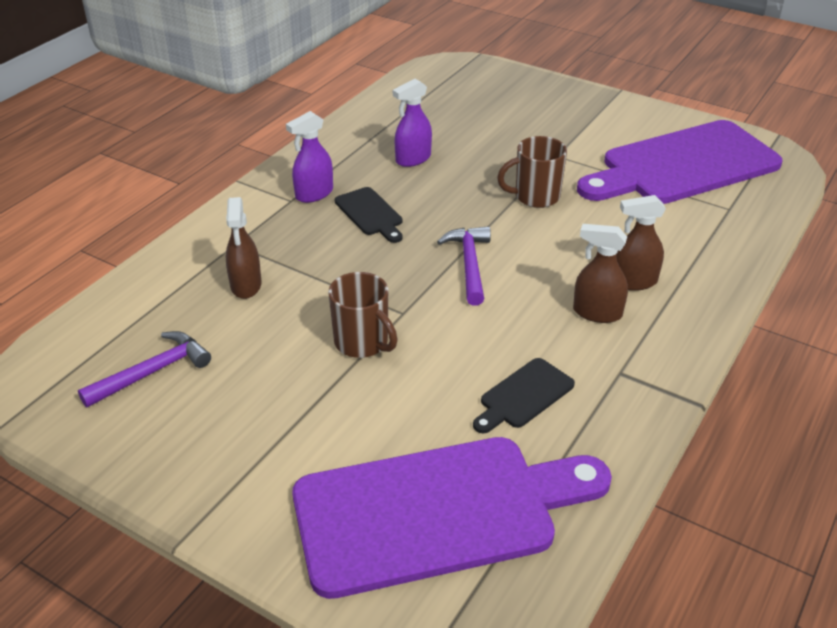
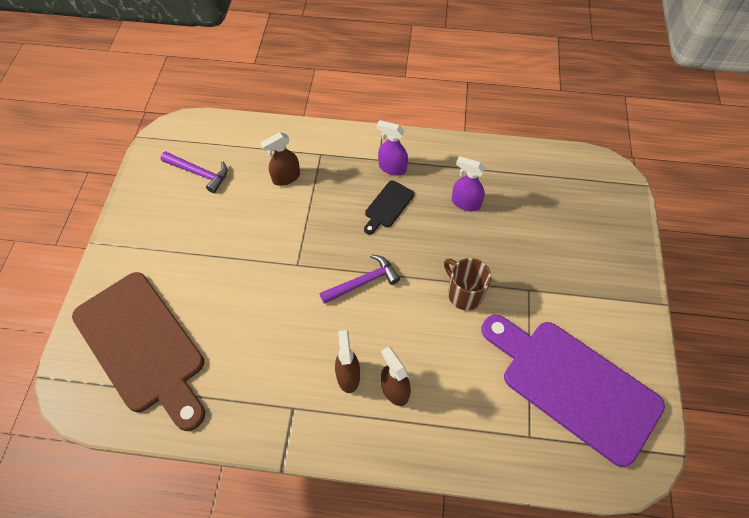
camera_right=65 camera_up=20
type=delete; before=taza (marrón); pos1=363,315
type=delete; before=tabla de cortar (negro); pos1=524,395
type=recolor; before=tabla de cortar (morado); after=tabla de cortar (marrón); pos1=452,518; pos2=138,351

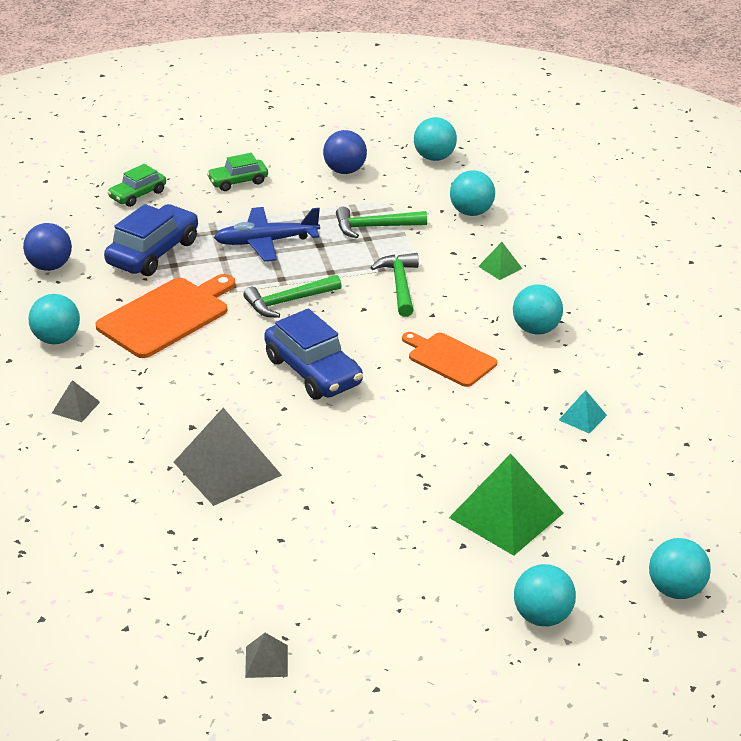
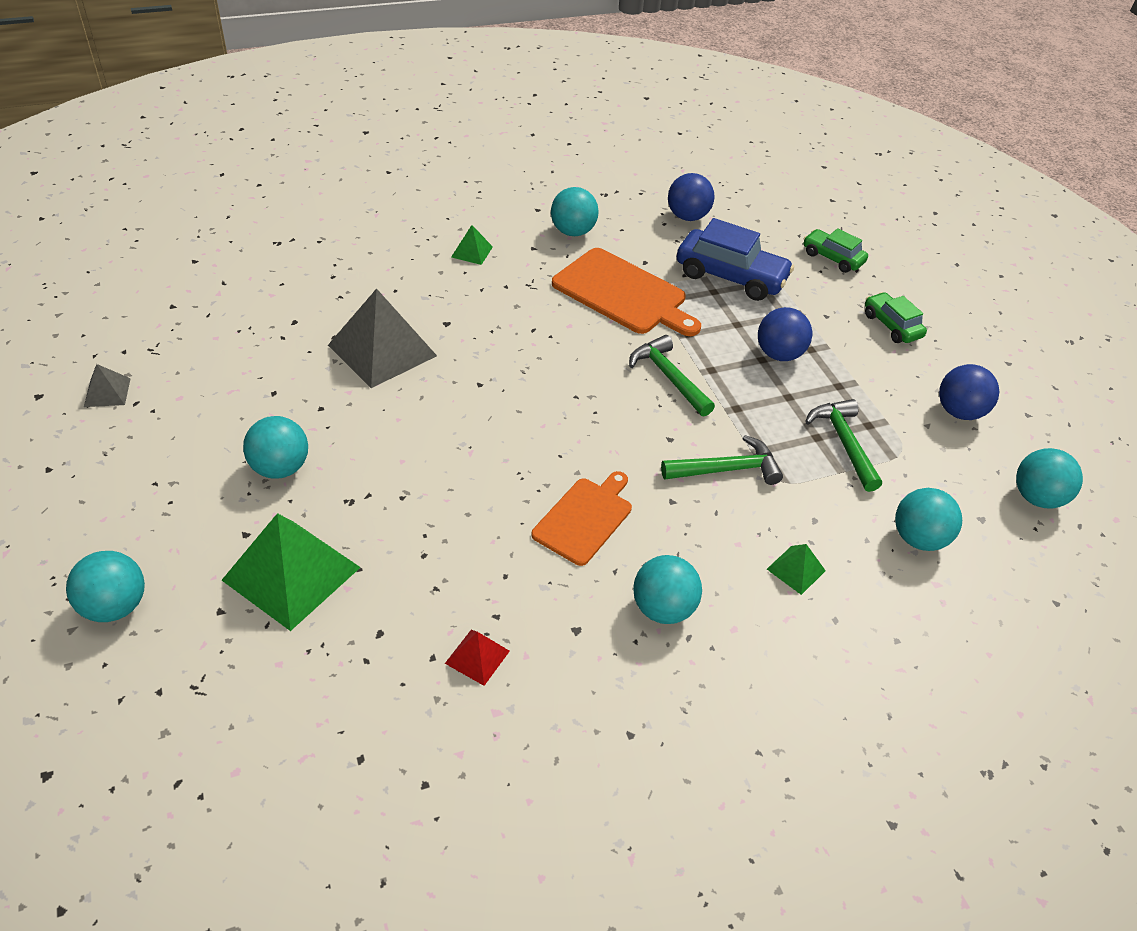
camera_right=80 camera_up=10
type=delete; before=coche (azul); pos1=313,354
type=move; before=pelota (turquesa); pos1=680,568; pos2=275,447
type=replace; before=avión (azul); after=pelota (azul); pos1=267,234; pos2=785,334
type=recolor; before=pirámide (gris); after=pirámide (verde); pos1=76,401; pos2=472,245
type=recolor; before=pirámide (turquesa); after=pirámide (rojo); pos1=583,411; pos2=477,658

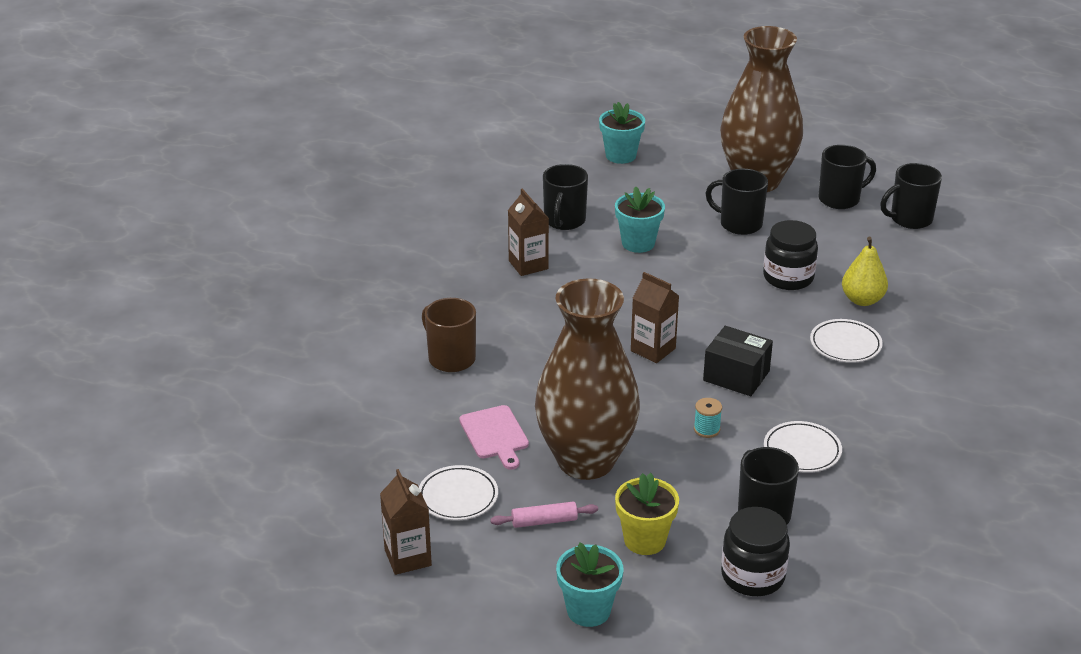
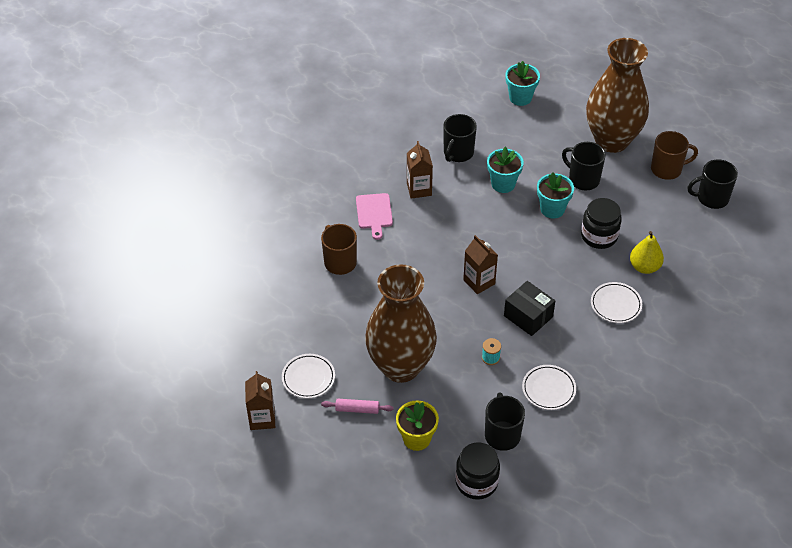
camera_right=15 camera_up=15
type=move; before=tabla de cortar (rosa); pos1=494,437; pos2=374,216
type=move; before=maceta (turquesa); pos1=589,584; pos2=555,195
type=recolor; before=taza (negro); after=taza (marrón); pos1=847,177; pos2=674,155

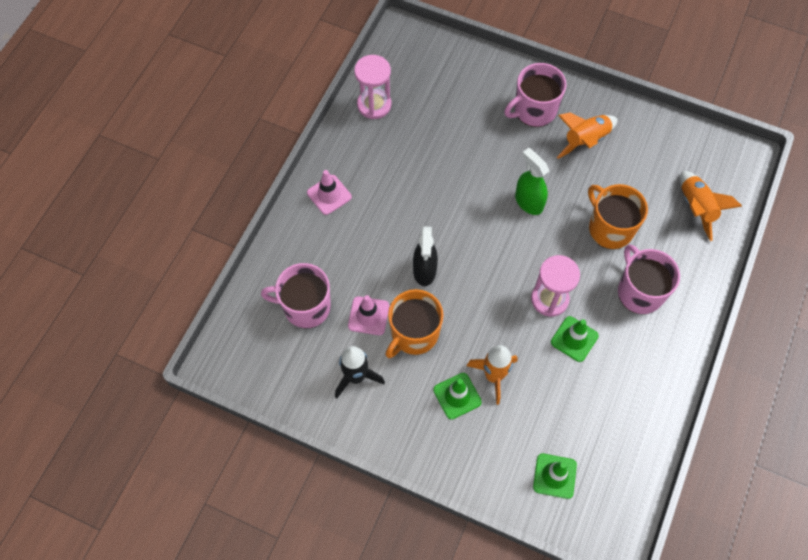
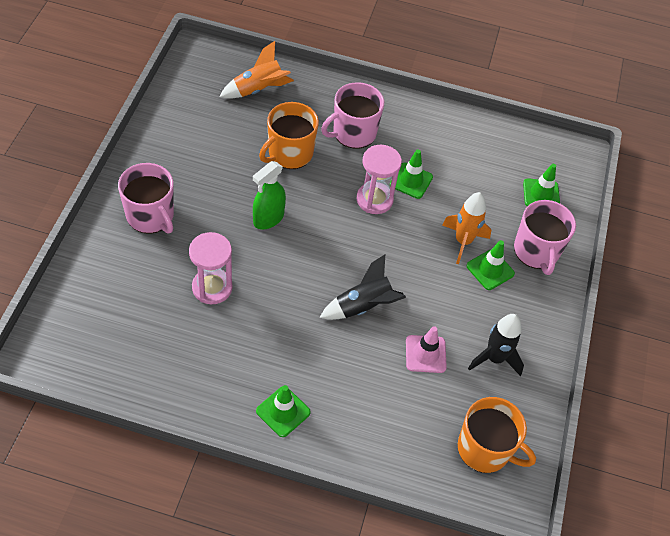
camera_right=-105 camera_up=-10
type=delete; before=cohete (naranja); pos1=587,135
type=move; before=taza (rosa); pos1=296,295; pos2=545,237
type=move; before=reloj de arena (rosa); pos1=372,87; pos2=210,268
type=move; before=taza (naranja); pos1=414,323; pos2=497,435
type=replace; before=pulverizador (negro); after=cohete (negro); pos1=425,256; pos2=363,287
type=recolor; before=cono de tráfico (rosa); after=cono de tráfico (verde); pos1=329,192; pos2=283,411

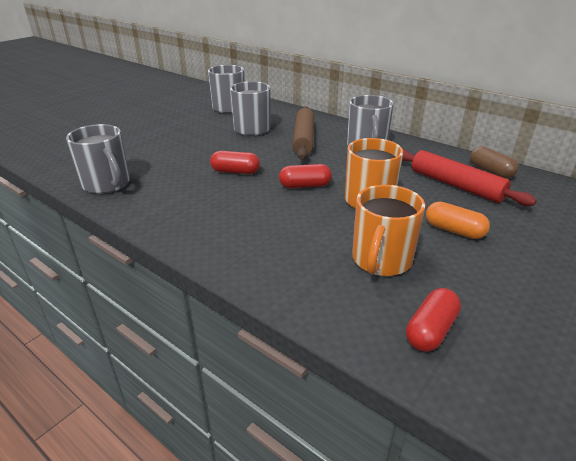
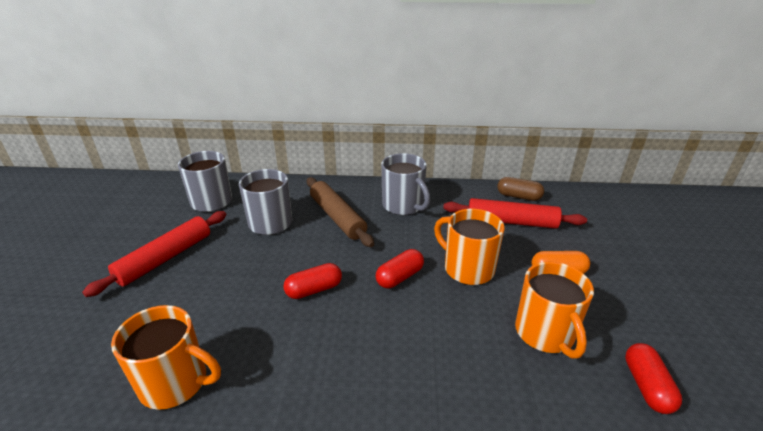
camera_right=-35 camera_up=0
type=insert; after=rodillo (rojo); pos2=154,254
type=recolor; before=taza (gris); after=taza (naranja); pos1=98,159; pos2=166,357

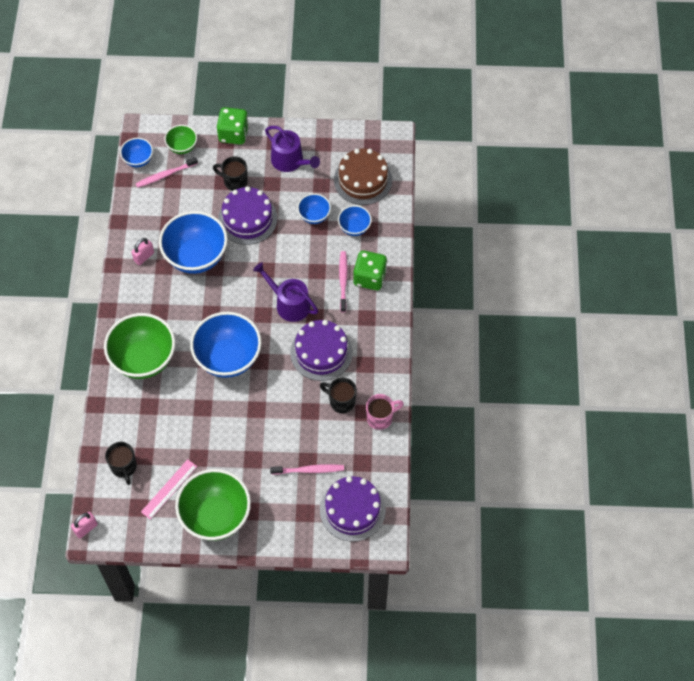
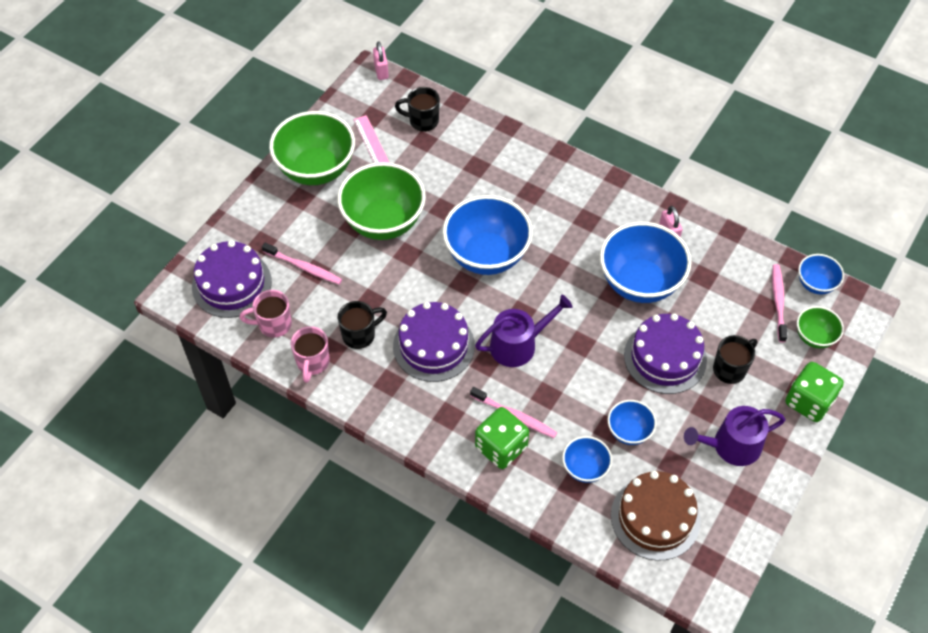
camera_right=120 camera_up=-5
type=insert; after=taza (rosa); pos2=266,314
type=move; before=cuenco (verde); pos1=139,346; pos2=381,201
type=rotate; before=cepillo de dientes (rosa); pos1=307,469; pos2=302,263; turn=-90

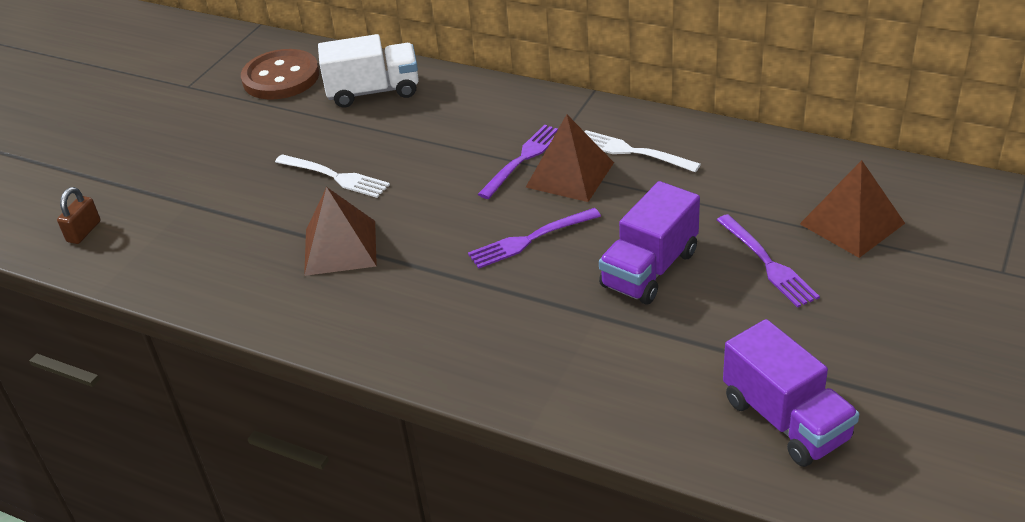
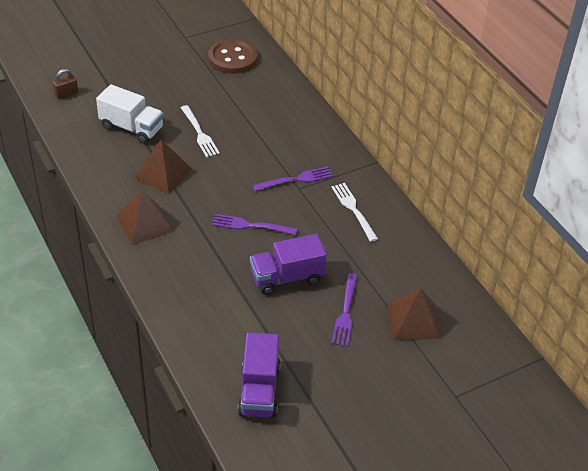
camera_right=30 camera_up=5
type=move; before=camión (blanco); pos1=368,70; pos2=130,114
type=move; before=pirámide (marrón); pos1=570,158; pos2=145,217

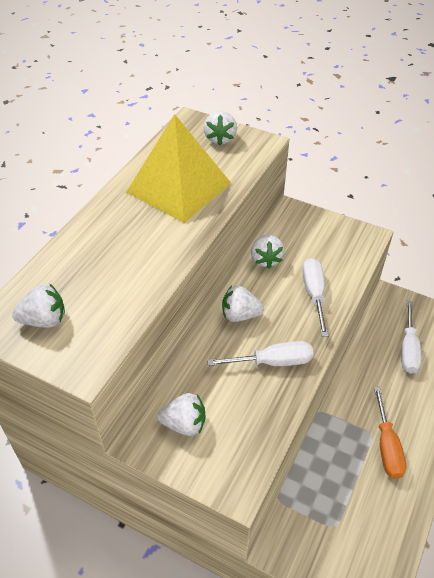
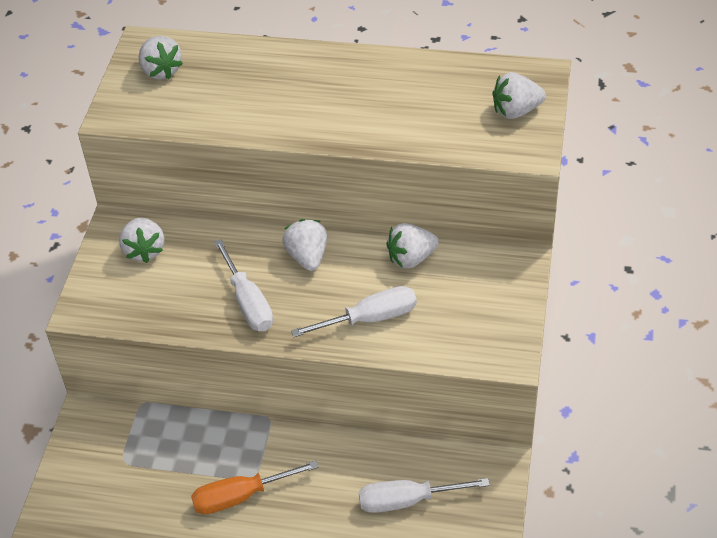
camera_right=75 camera_up=0
type=delete; before=pirámide (amarillo); pos1=178,168

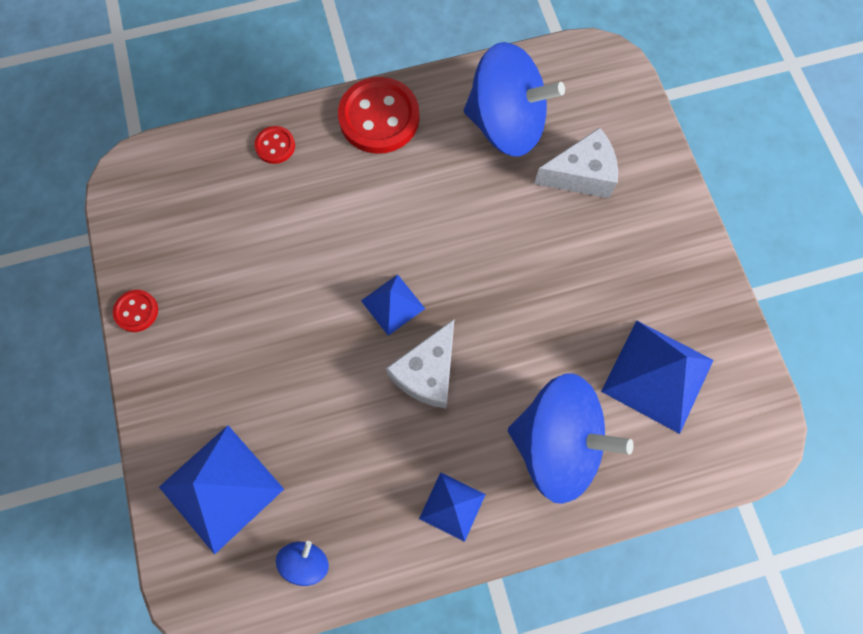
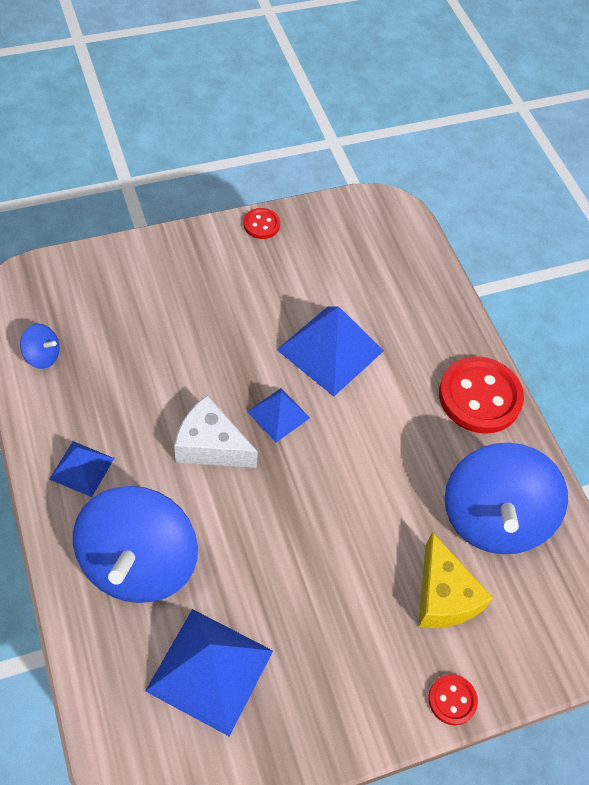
camera_right=80 camera_up=-15
type=move; before=pirámide (azul); pos1=221,490; pos2=330,351
type=move; before=botón (rojo); pos1=274,145; pos2=453,699
type=recolor; before=queso (blanco); after=queso (amarillo); pos1=576,162; pos2=456,580

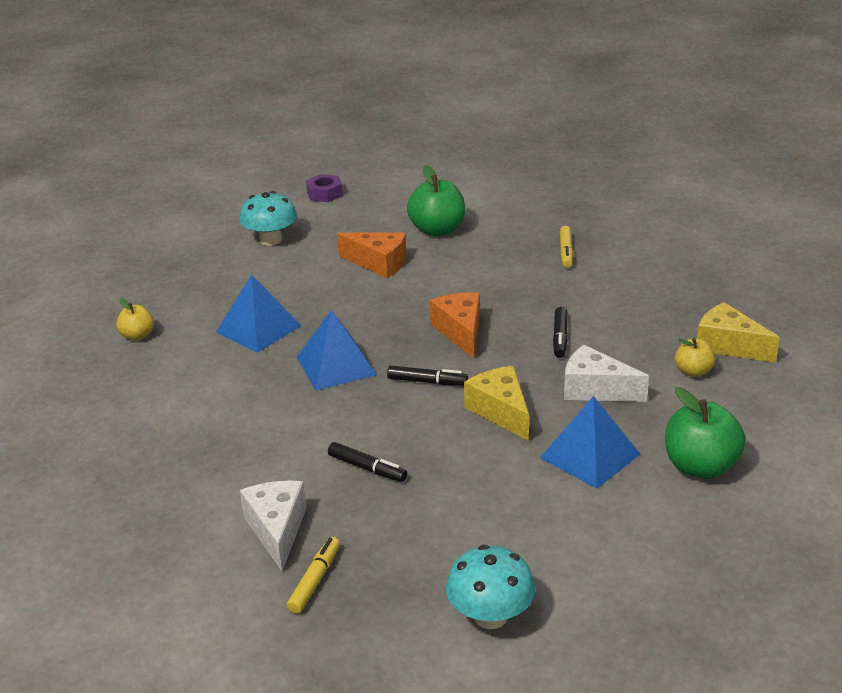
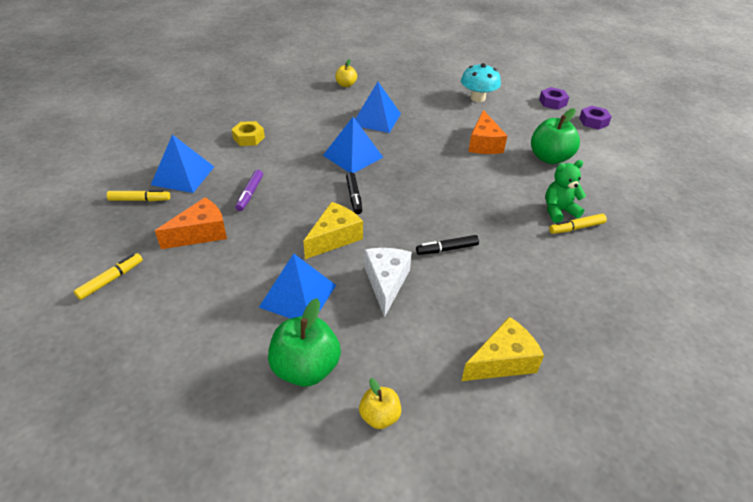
camera_right=65 camera_up=10
type=insert; after=tuerca (amarillo); pos2=248,133
type=insert; after=osito (verde); pos2=565,191
type=insert; after=tuerca (morado); pos2=595,118
type=move; before=queso (naranja); pos1=455,325; pos2=191,223
type=move; before=manzana (amarillo); pos1=695,357; pos2=380,403
type=replace; before=queso (blanco); after=pirámide (azul); pos1=273,526; pos2=182,164
type=replace; before=seta (turquesa); after=rotulador (amarillo); pos1=490,587; pos2=108,276
type=recolor; before=rotulador (negro); after=rotulador (morado); pos1=367,462; pos2=249,190
type=rotate; before=queso (amarillo); pos1=738,332; pos2=502,349; turn=45

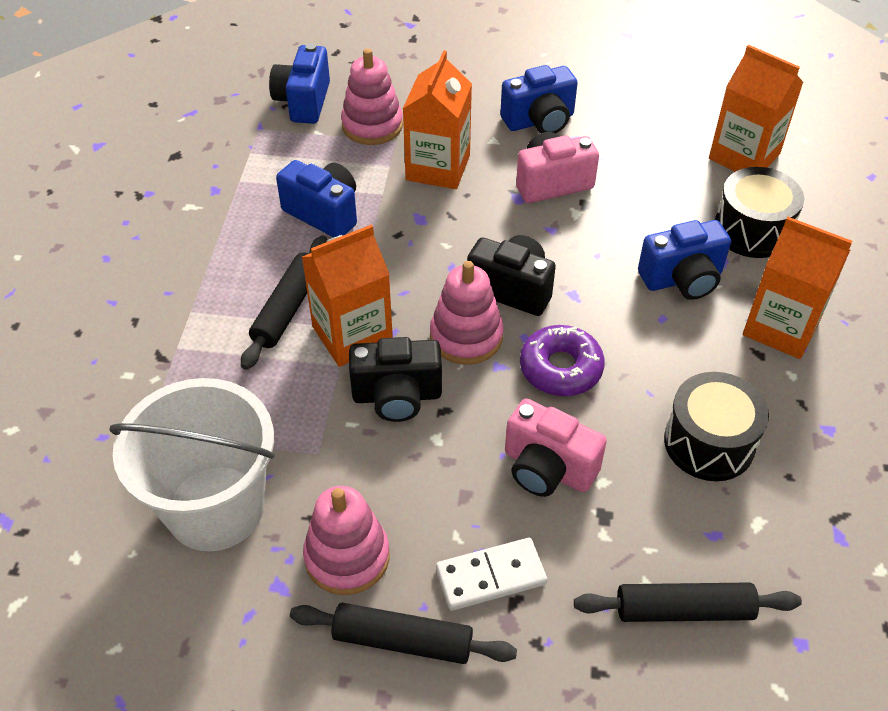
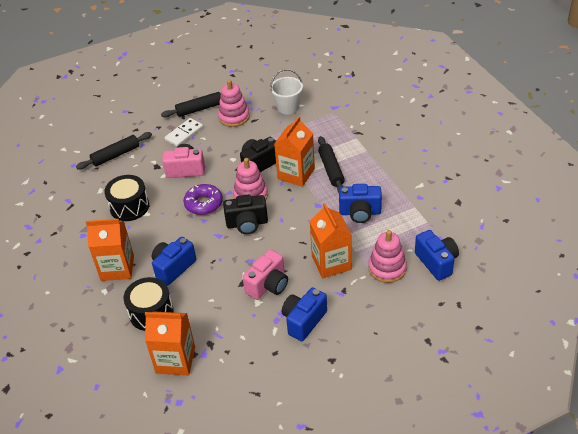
camera_right=150 camera_up=-5
type=resize; before=balde (blanco); pos1=192,464; pos2=286,92; scale=0.58

